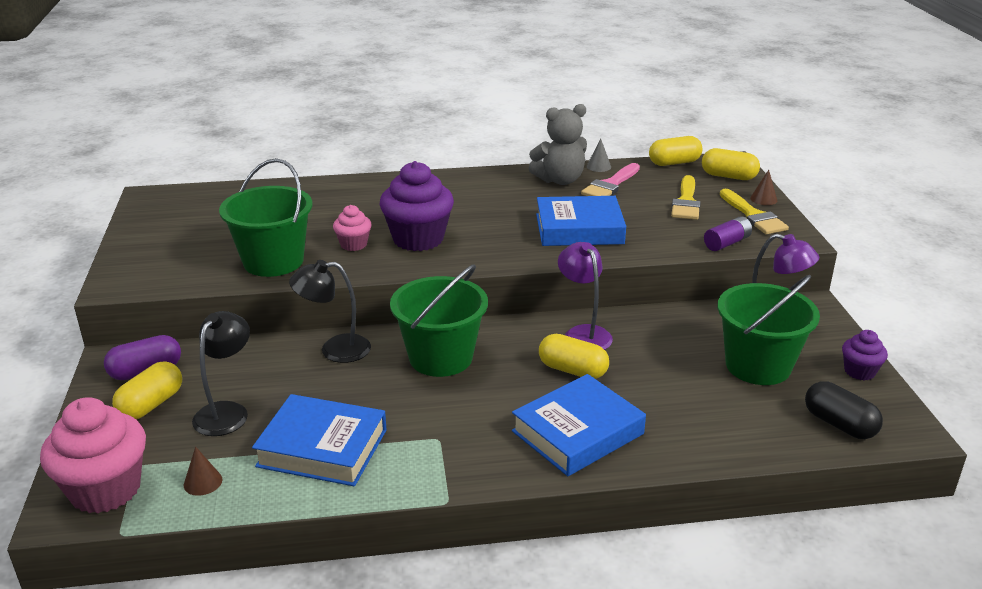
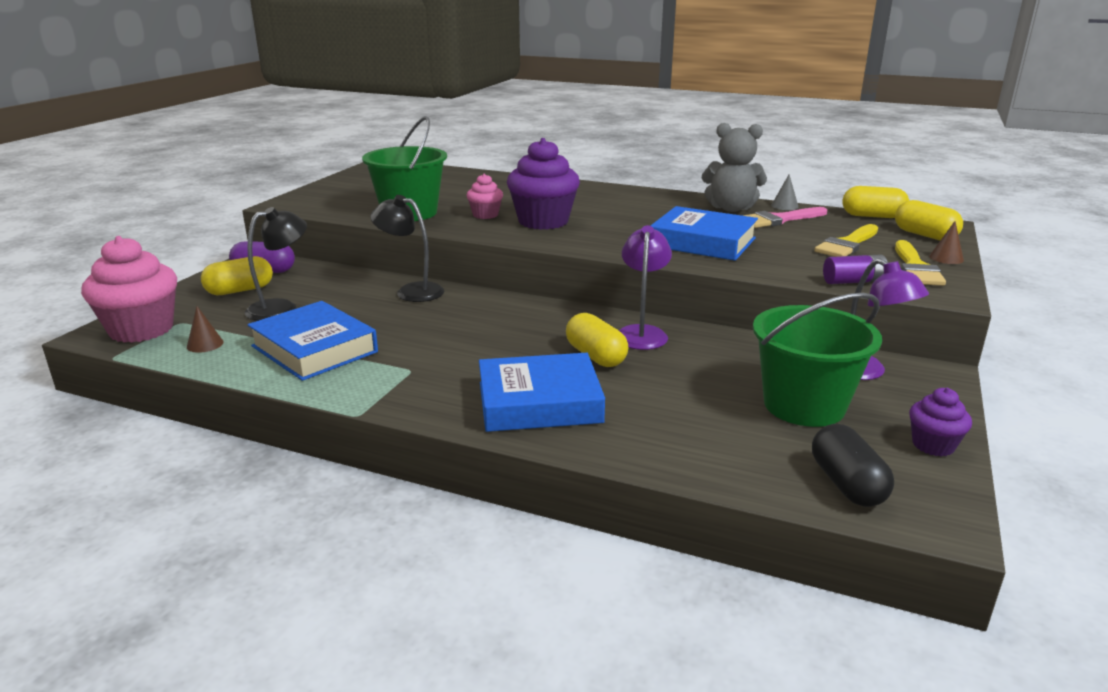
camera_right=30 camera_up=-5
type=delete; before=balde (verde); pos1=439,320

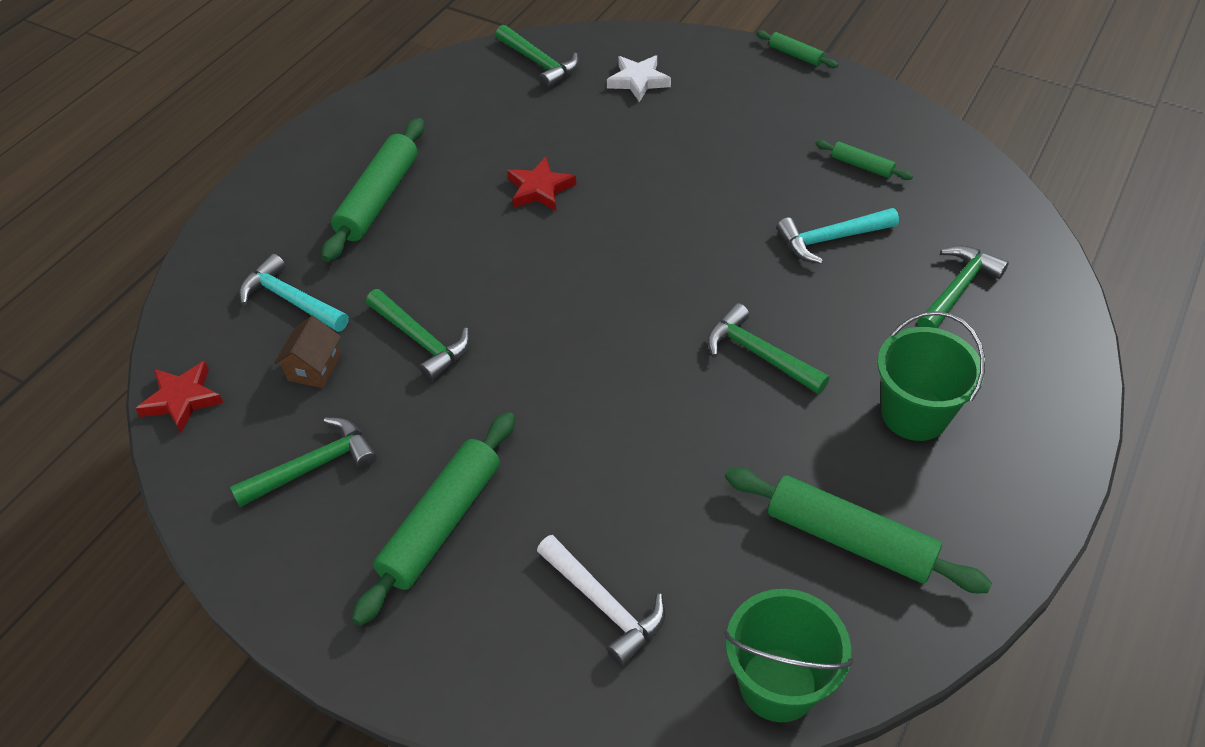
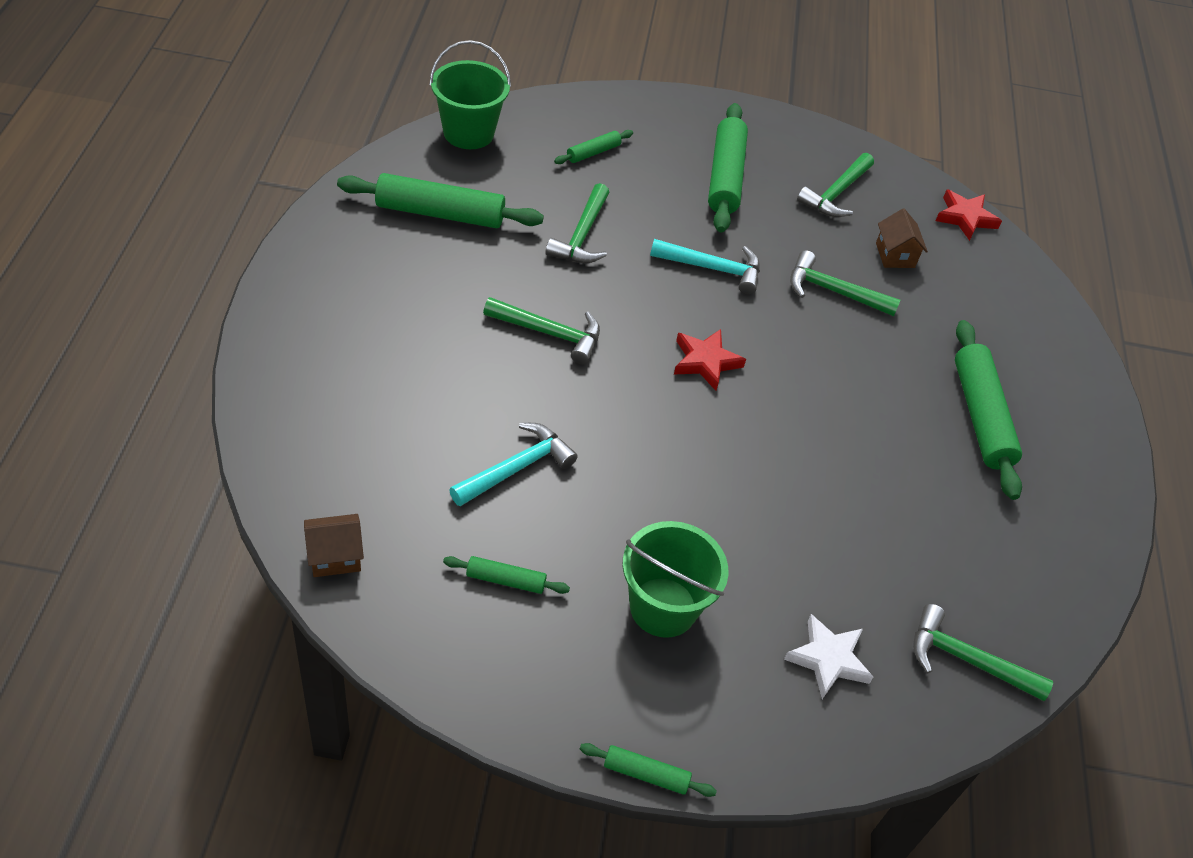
camera_right=150 camera_up=0
type=insert; after=casa (marrón); pos2=334,545
type=move; before=martillo (turquesa); pos1=294,293; pos2=705,267
type=move; before=estrella (rojo); pos1=541,184; pos2=710,360
type=move; before=balde (verde); pos1=931,376; pos2=675,579
type=move; before=martillo (verde); pos1=963,286; pos2=577,223
type=replace; before=martillo (blanco); after=rodillo (verde); pos1=601,600; pos2=593,147

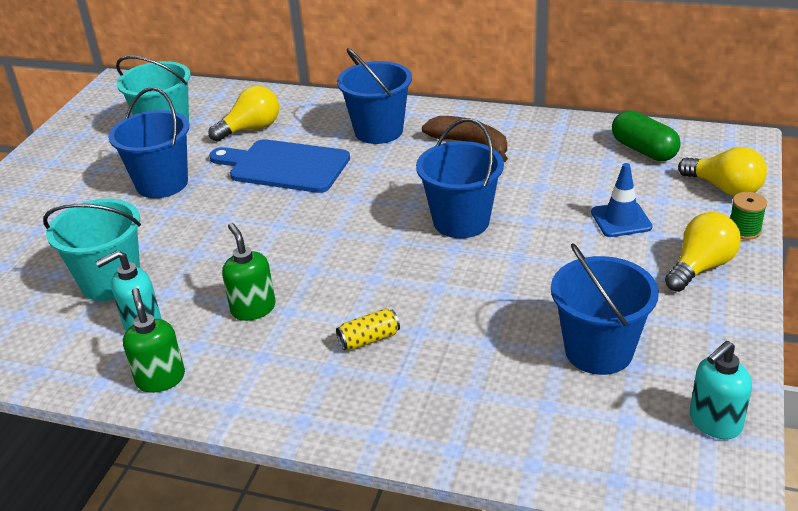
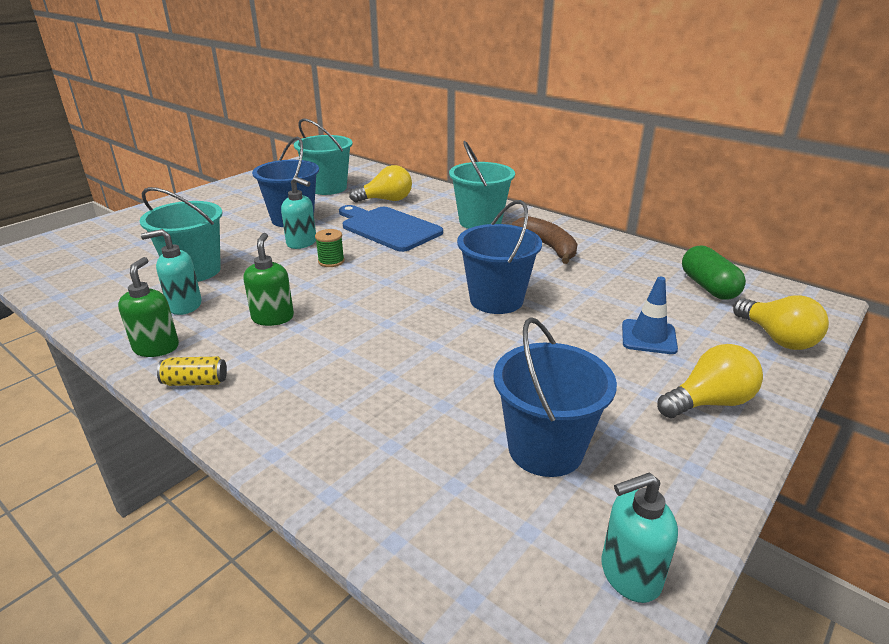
camera_right=20 camera_up=-5
type=insert; after=dispensador de jabón (turquesa); pos2=298,212
type=move; before=lata (amarillo); pos1=368,329; pos2=192,371
type=move; before=carrete (verde); pos1=748,216; pos2=330,248
type=recolor; before=balde (azul); after=balde (turquesa); pos1=374,96; pos2=482,185

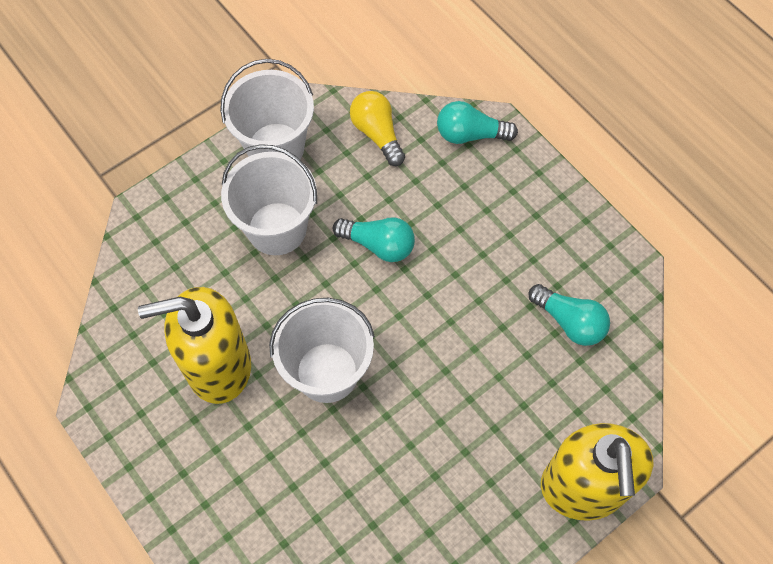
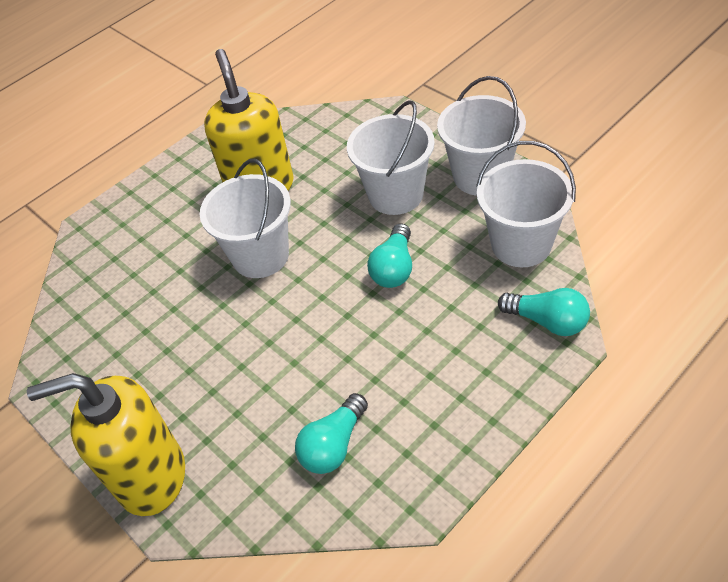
camera_right=90 camera_up=-15
type=replace; before=bombilla (amarillo); after=balde (blanco); pos1=377,128; pos2=526,204
type=rotate; before=bombilla (turquesa); pos1=477,122; pos2=544,312; turn=120

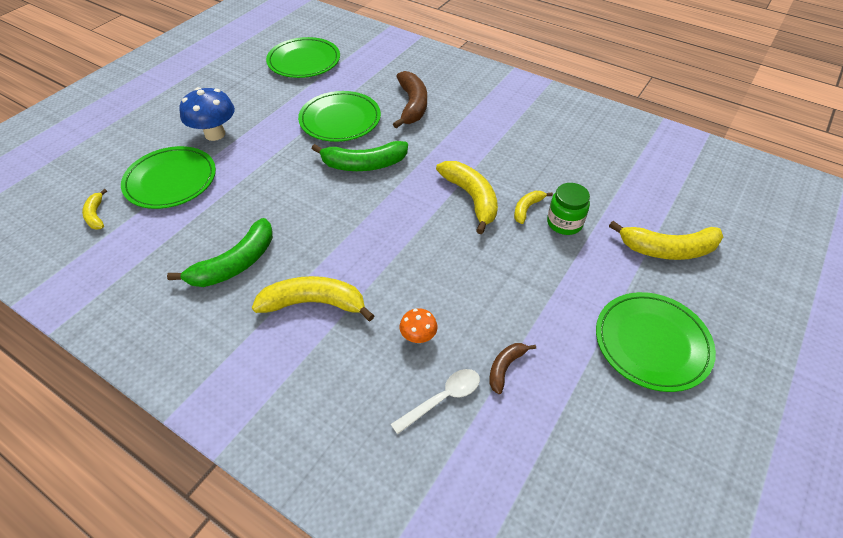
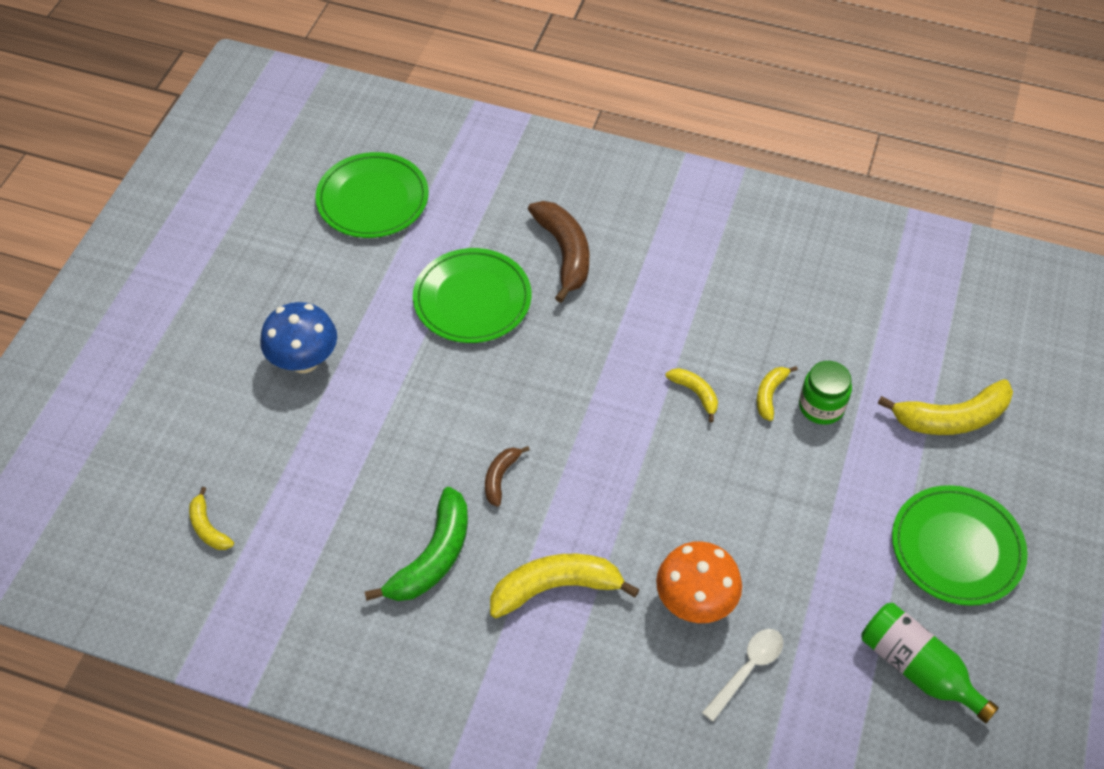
camera_right=-15 camera_up=5
type=delete; before=plato (verde); pos1=168,177
type=delete; before=plátano (verde); pos1=360,156
type=insert; after=botella (verde); pos2=930,663
type=move; before=plátano (marrón); pos1=512,368; pos2=507,476
type=resize; before=seta (naranja); pos1=418,325; pos2=699,582; scale=1.88
type=resize; before=plátano (amarillo); pos1=467,197; pos2=692,395; scale=0.53

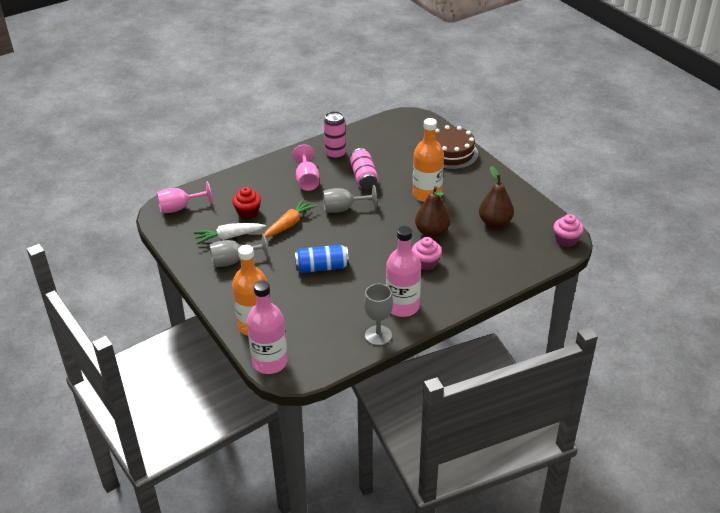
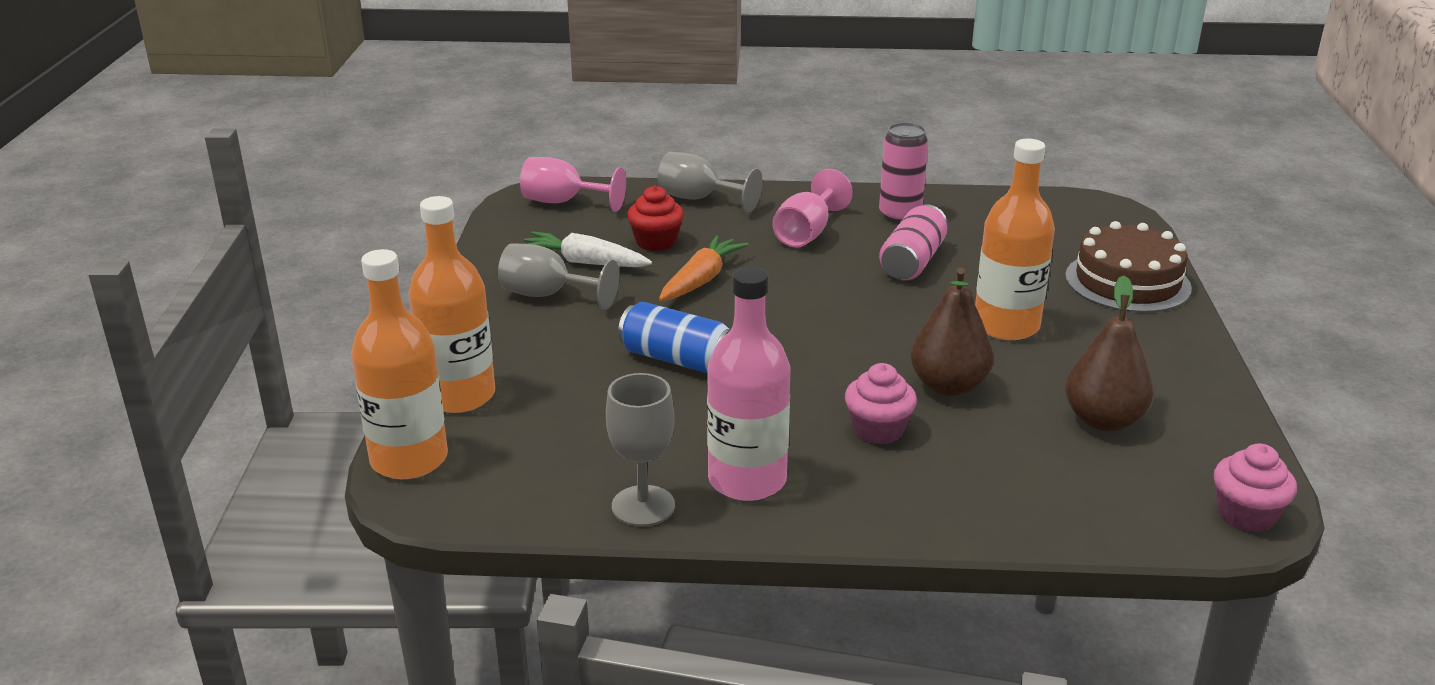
camera_right=35 camera_up=-10
type=move; before=copa (gris); pos1=350,199; pos2=710,182
type=recolor; before=botella (rosa); after=botella (naranja); pos1=267,327; pos2=399,364
type=rotate; before=zanahoria (naranja); pos1=290,218; pos2=704,268; turn=-45

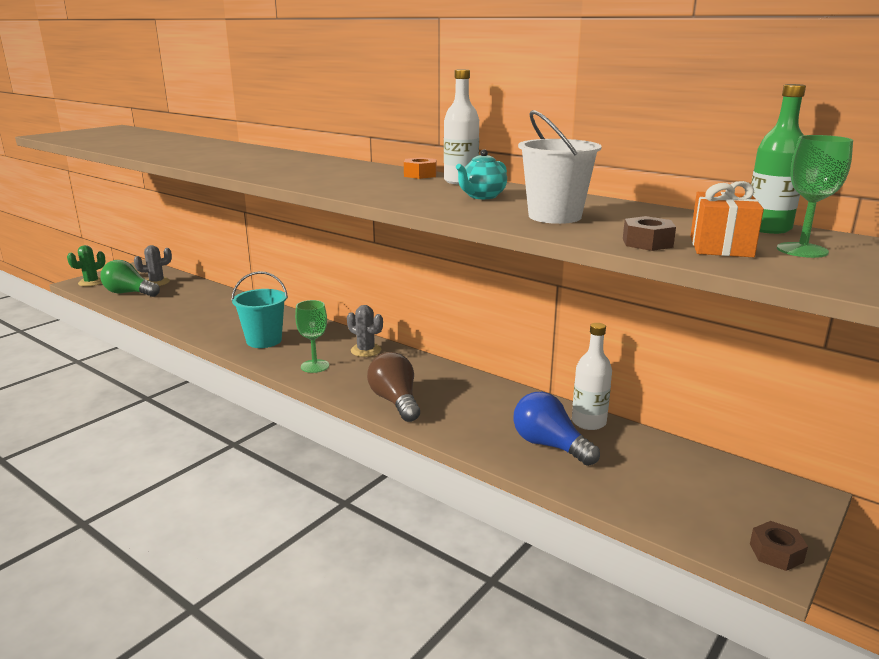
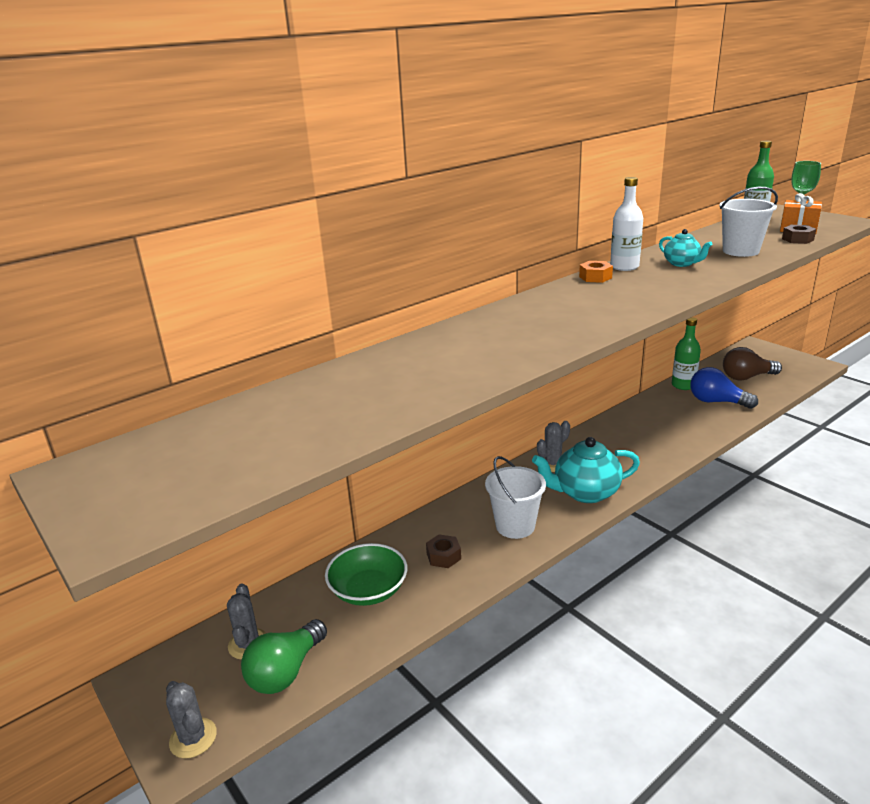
camera_right=-75 camera_up=5
type=insert; after=cuenco (verde); pos2=366,574
type=move; before=bombilla (marrón); pos1=393,387; pos2=752,364
type=move; before=tuerca (marrón); pos1=779,546; pos2=443,551
type=replace; before=copa (verde); after=tetera (turquesa); pos1=312,336; pos2=586,470
type=recolor; before=cactus (verde); after=cactus (gris); pos1=86,265; pos2=191,719
type=recolor; before=balde (turquesa); after=balde (blanco); pos1=259,309; pos2=515,497
type=recolor; before=botella (blanco); after=botella (verde); pos1=592,376; pos2=686,353
type=rotate; before=bombilla (azul); pos1=556,429; pos2=724,388; turn=60

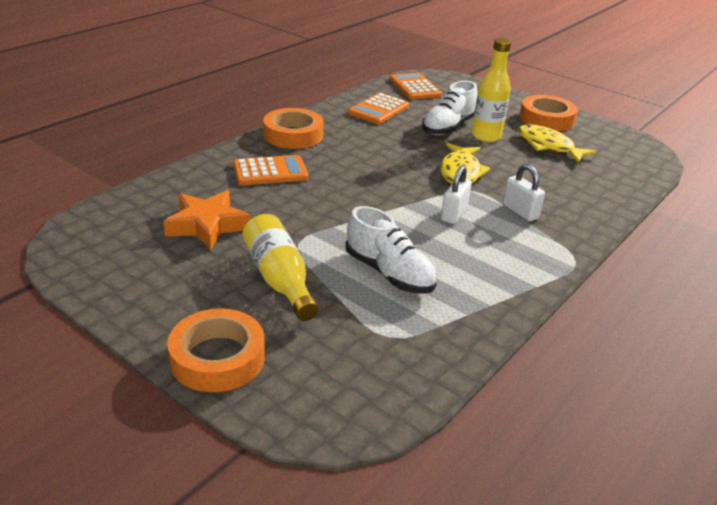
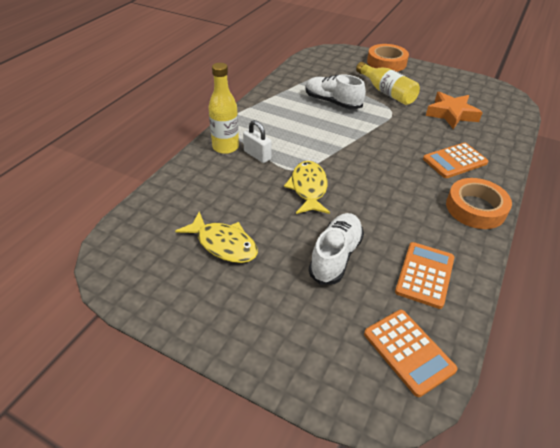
camera_right=170 camera_up=10
type=delete; before=candado (blanco); pos1=456,195
type=delete; before=cinta adhesiva (naranja); pos1=548,113
type=move; before=botella (amarillo); pos1=491,90; pos2=223,108

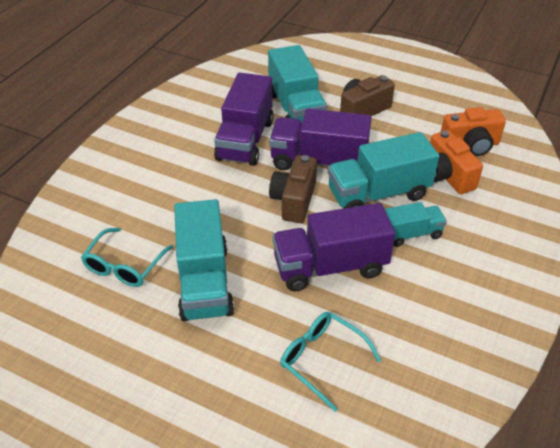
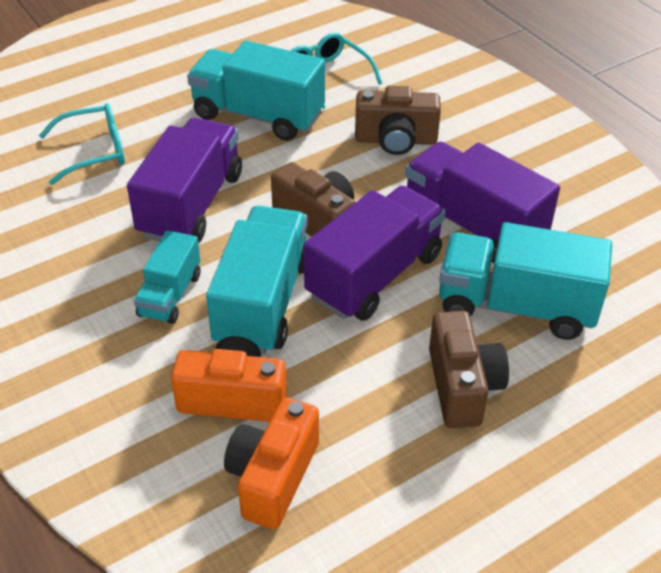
camera_right=120 camera_up=0
type=insert; after=cámara (marrón); pos2=398,120

